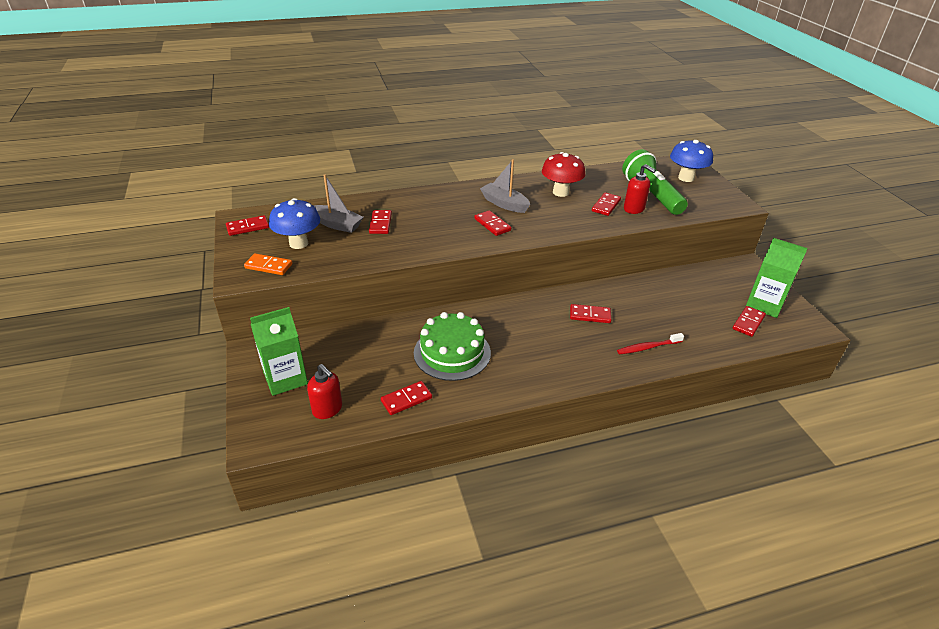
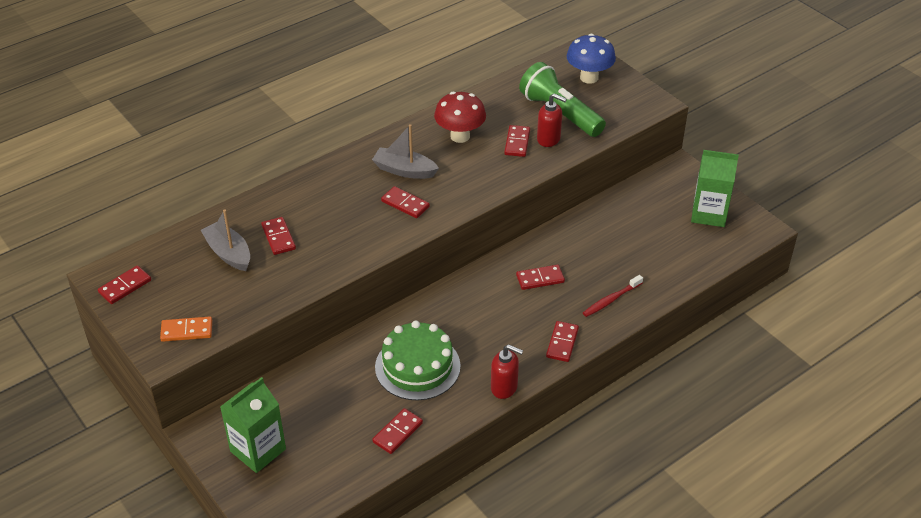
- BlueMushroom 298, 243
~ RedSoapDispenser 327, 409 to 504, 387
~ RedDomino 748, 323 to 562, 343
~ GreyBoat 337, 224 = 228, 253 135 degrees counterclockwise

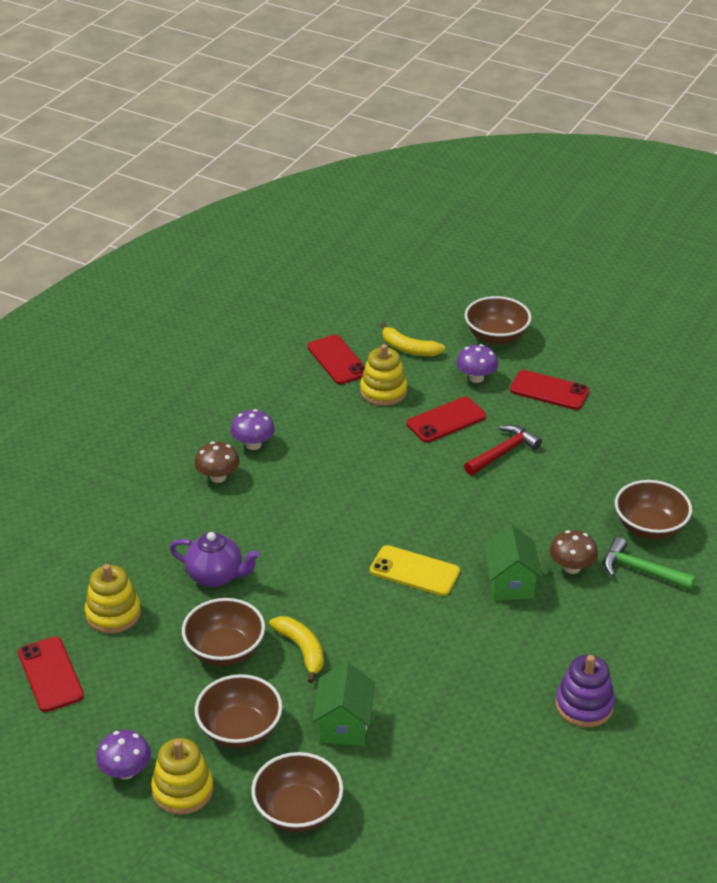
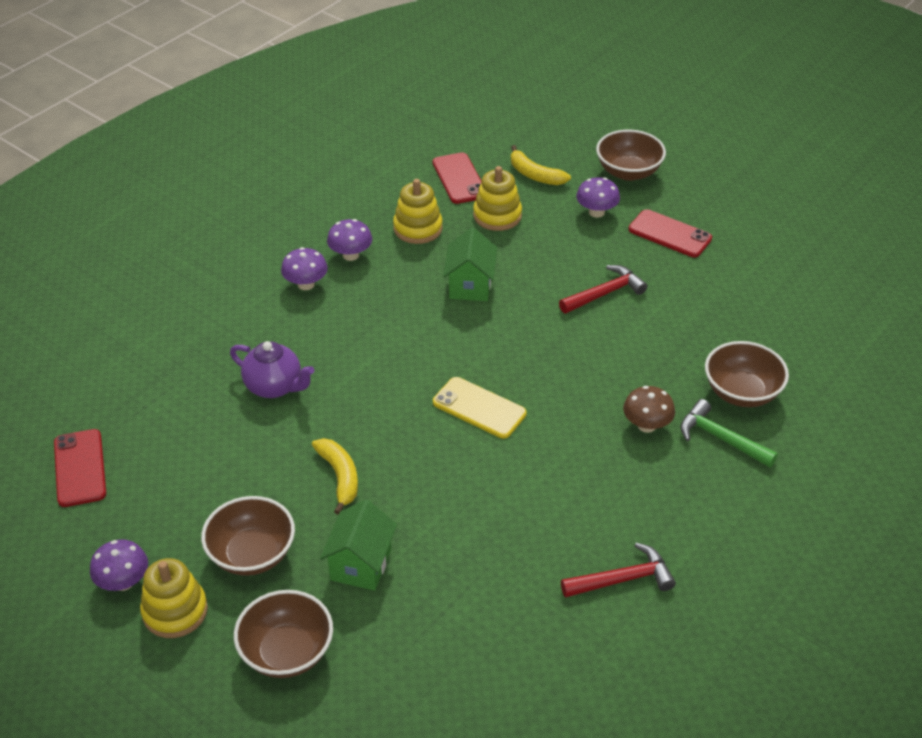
- BrownBowl 225, 650
- RedPhone 446, 420
~ YellowStackingToy 113, 614 to 418, 228
~ GreenHouse 510, 583 to 470, 285
~ PurpleStackingToy 584, 705 to RedHammer 622, 579
~ BrownMushroom 218, 477 to PurpleMushroom 306, 284

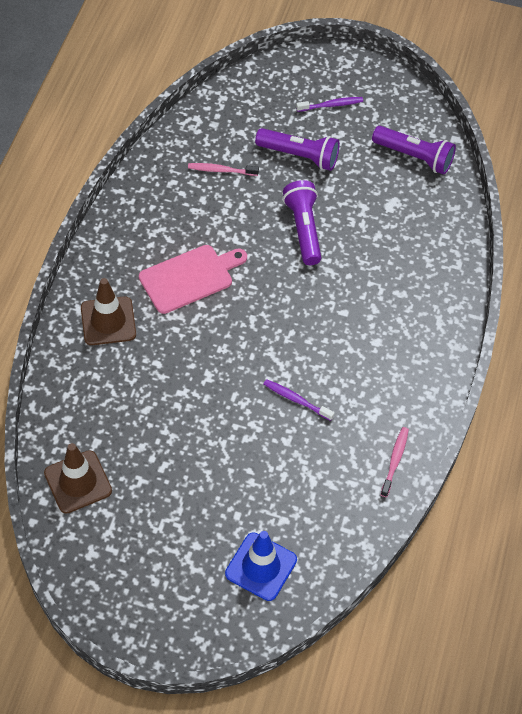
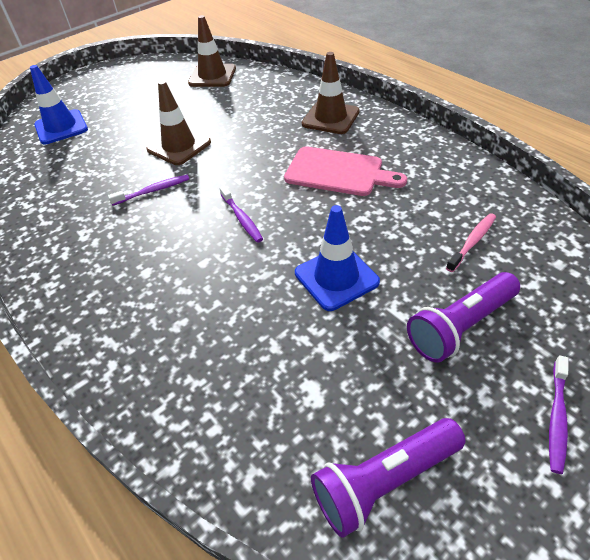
- PinkToothbrush 395, 461
+ BrownTrafficCone 179, 146
+ PurpleToothbrush 242, 218
~ PurpleFlashlight 303, 229 to BlueTrafficCone 336, 277
~ PinkCuttingBoard 190, 278 = 338, 172 75 degrees counterclockwise

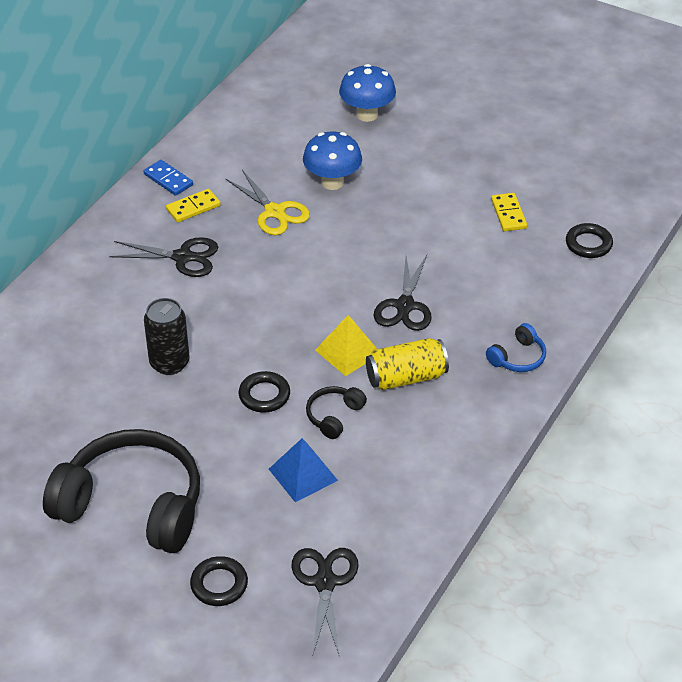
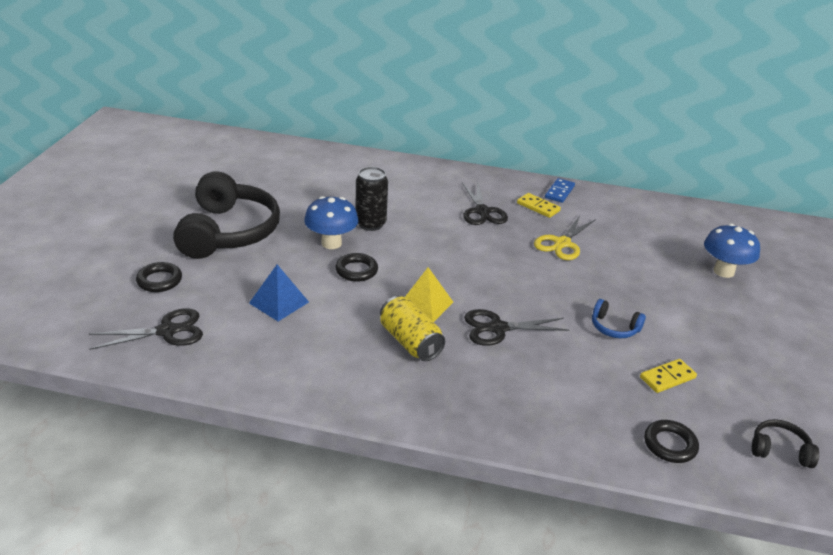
~ BlueMushroom 332, 182 to 331, 243
~ BlackHeadphones 334, 416 to 780, 450
~ BlueHeadphones 518, 357 to 614, 327

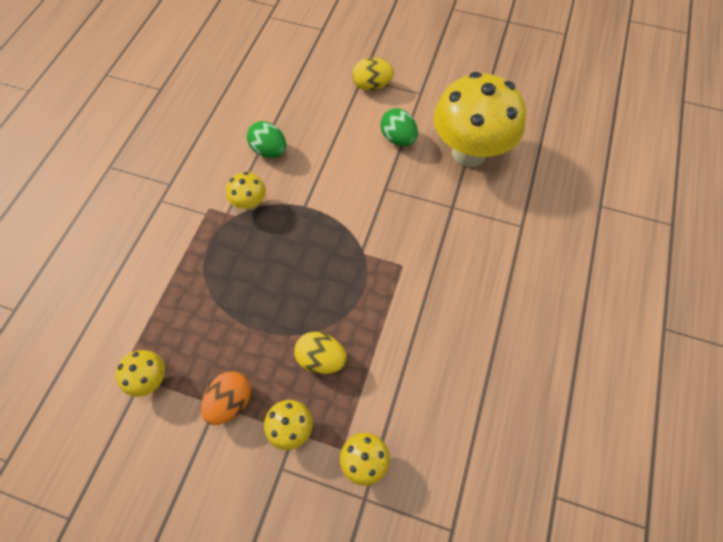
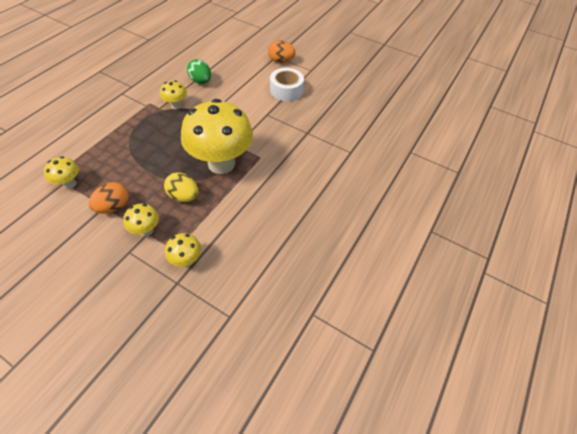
~ YellowMushroom 469, 153 to 221, 163
~ GreenEgg 398, 138 to WhiteTape 286, 90
~ YellowEgg 372, 86 to OrangeEgg 281, 61

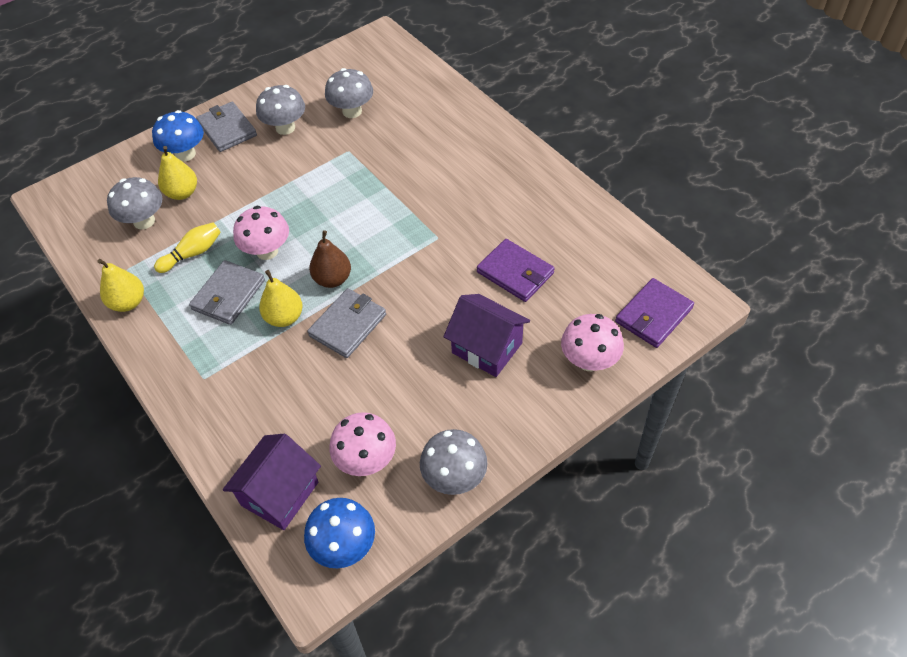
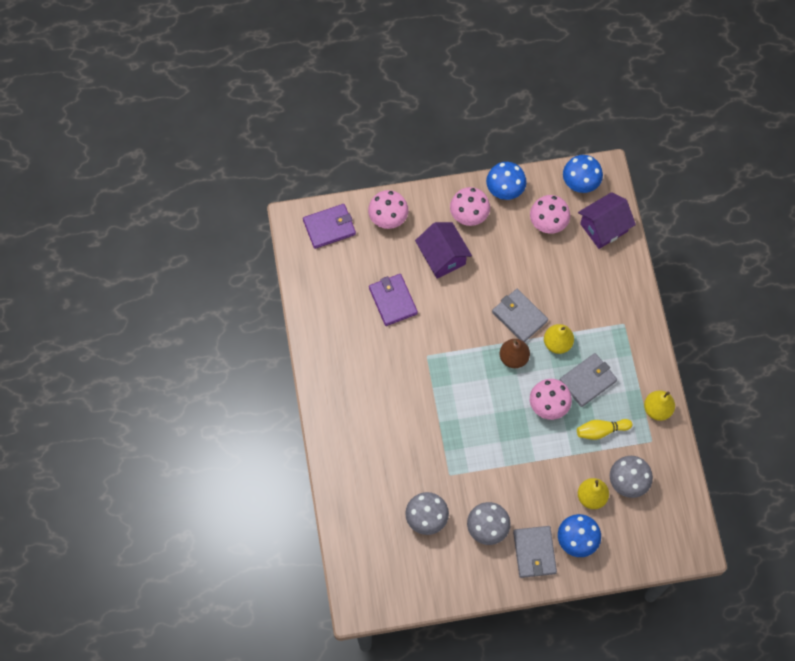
+ PinkMushroom 469, 215
~ GreyMushroom 454, 477 to BlueMushroom 505, 190
~ GreyWallet 348, 325 = 519, 316 75 degrees clockwise

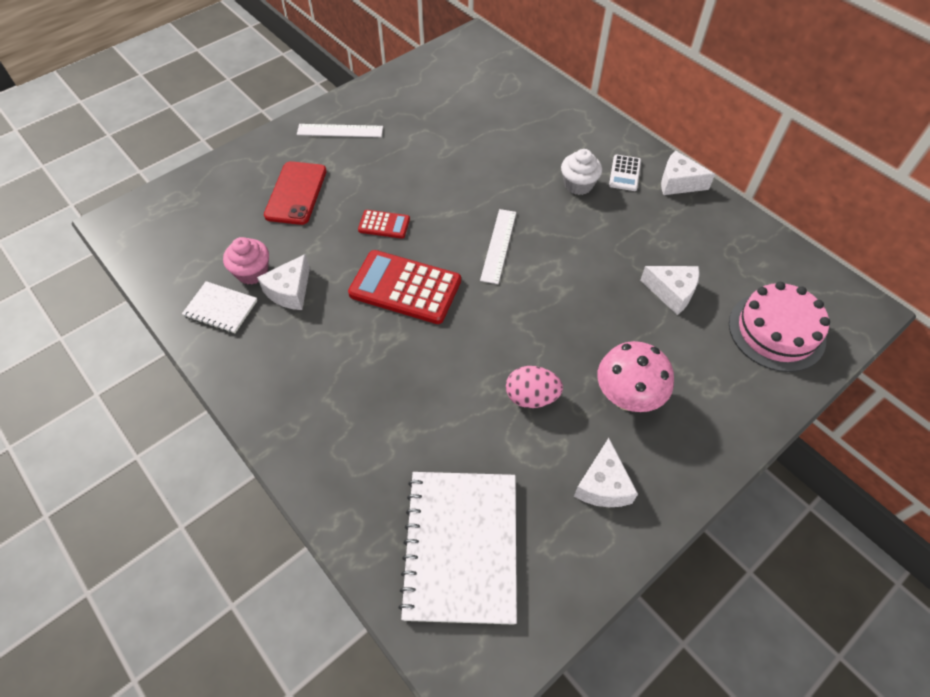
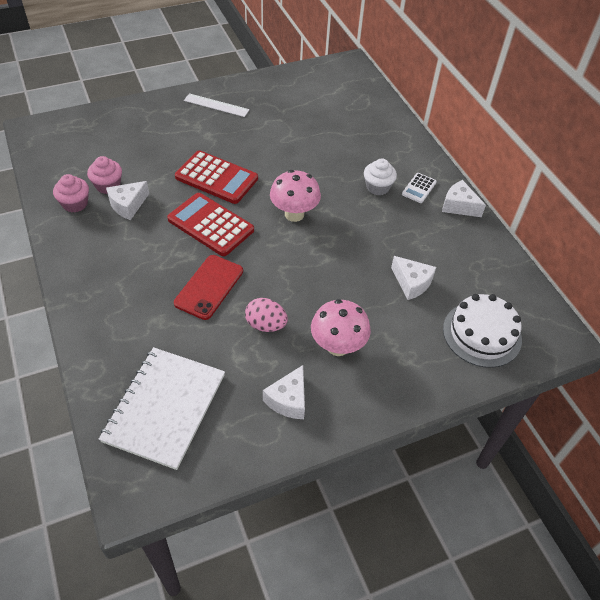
~ RedPhone 296, 193 to 209, 287
~ WhiteNotebook 220, 308 to PinkCupcake 75, 204
~ WhiteRuler 498, 245 to PinkMushroom 294, 214
~ PinkCake 776, 331 to WhiteCake 482, 334
~ RedCalculator 384, 224 = 216, 178 x1.98

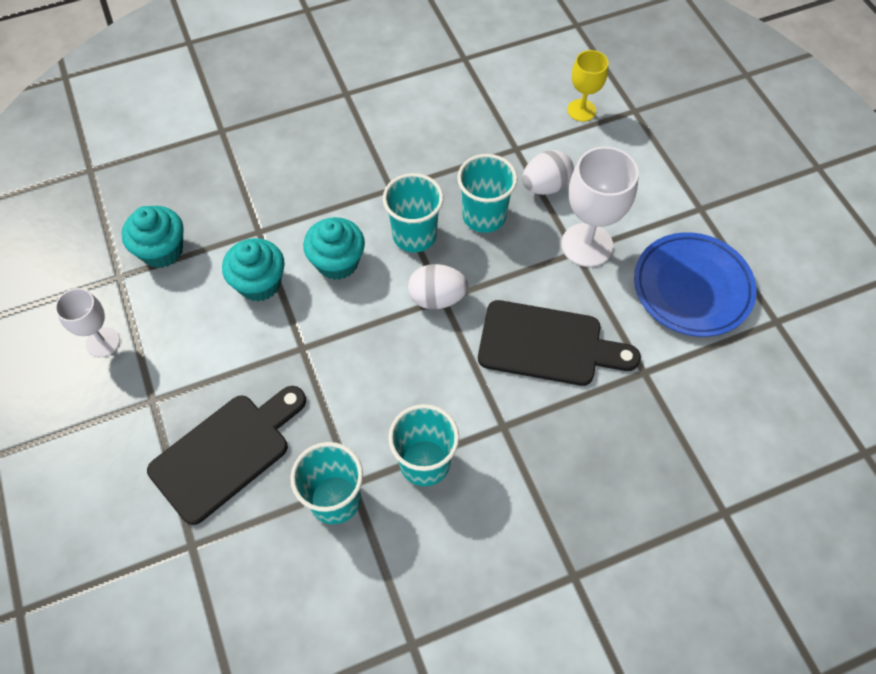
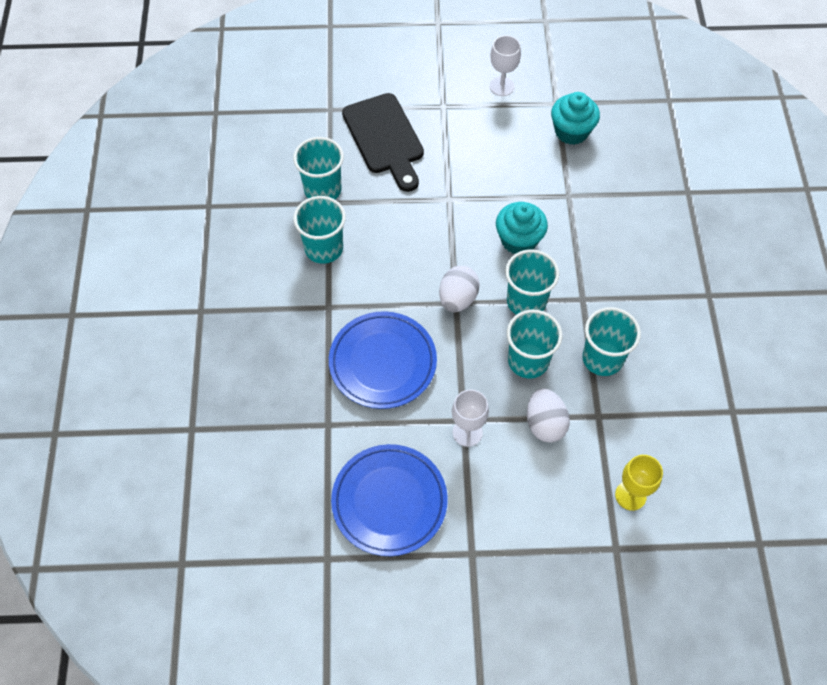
- TurquoiseCupcake 259, 283
+ TurquoiseCup 602, 358
~ BlackCuttingBoard 547, 344 to BluePlate 383, 362
~ WhiteGoblet 587, 245 = 467, 432 x0.61

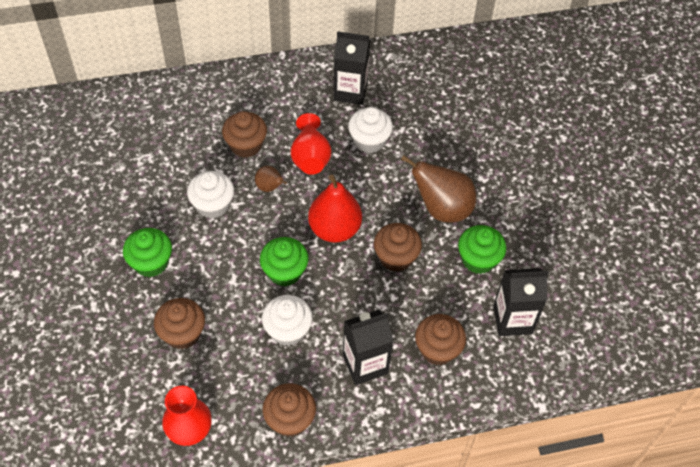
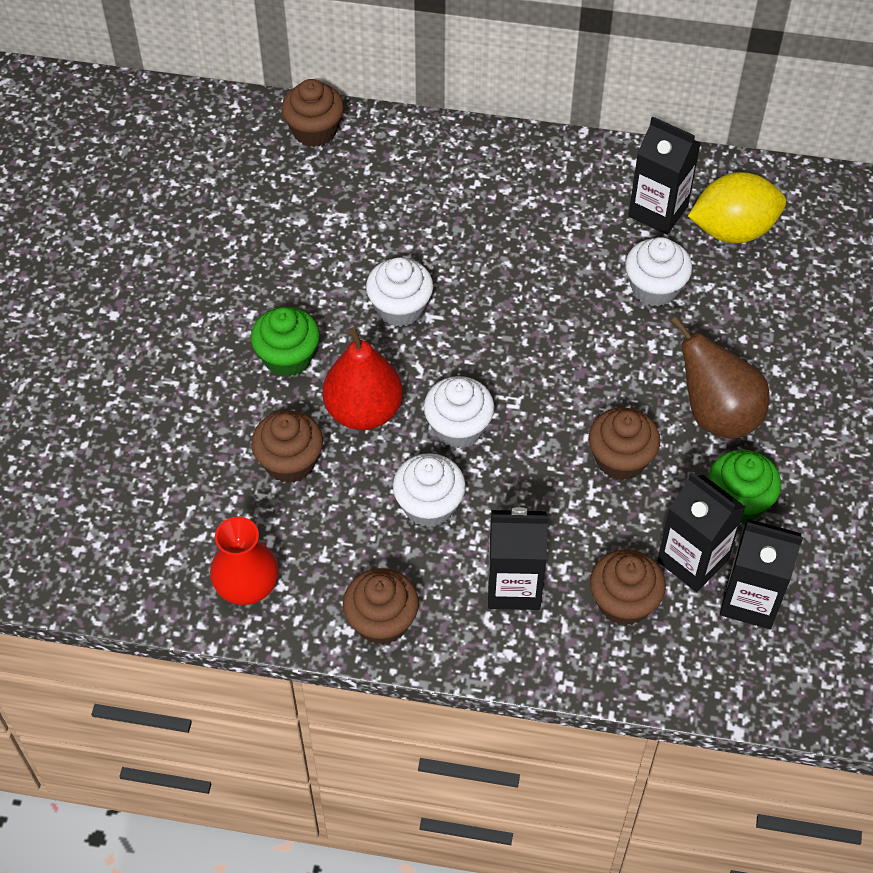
- BrownPear 270, 187
- RedVase 310, 157
+ BlackCarton 692, 560
+ YellowLemon 732, 230
~ BrownCupcake 246, 145 to 314, 130
~ RedPear 334, 229 to 363, 411
~ GreenCupcake 284, 272 to WhiteCupcake 458, 427

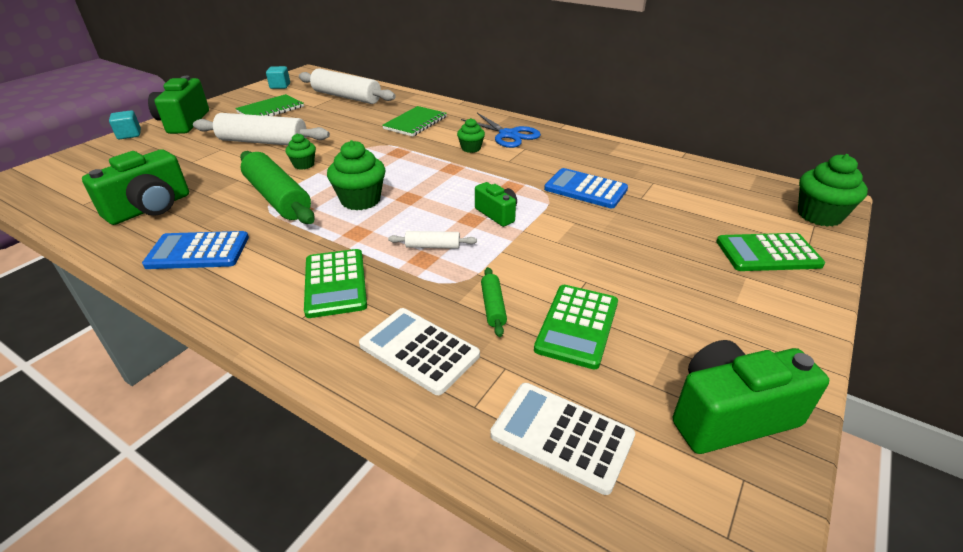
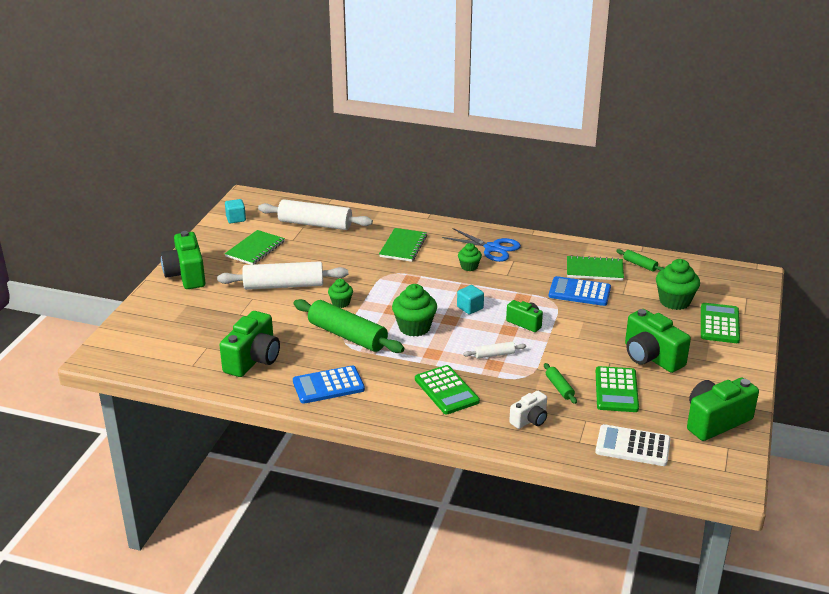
+ GreenNotebook 594, 270
+ GreenRollingPin 640, 265
+ GreenCamera 651, 357
~ TurquoiseCube 129, 134 to 470, 308
~ GreenCupcake 819, 215 to 674, 301
~ WhiteCalculator 419, 350 to WhiteCamera 530, 420
~ GreenCalculator 768, 253 = 719, 324 120 degrees clockwise

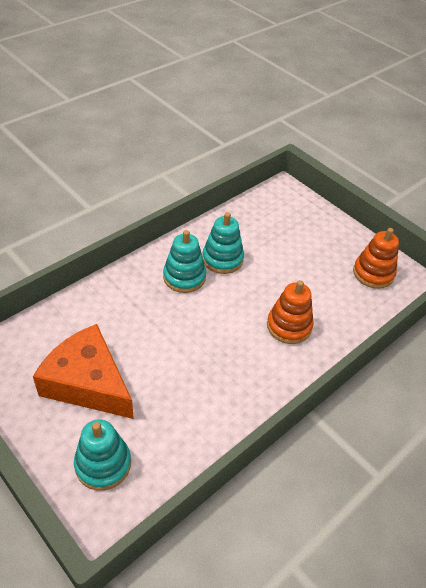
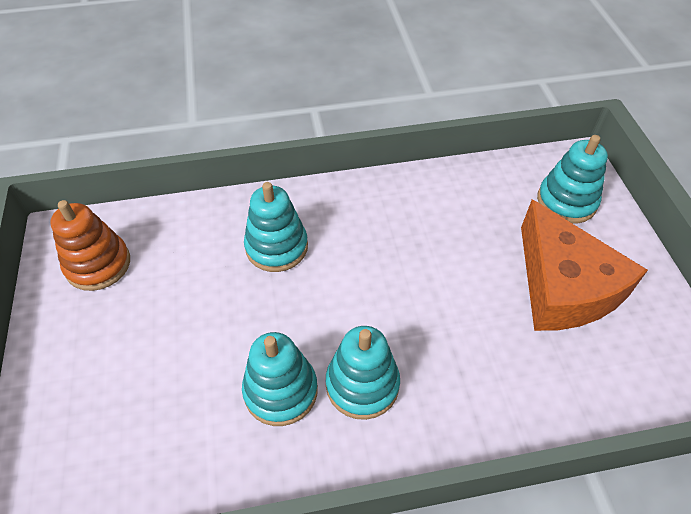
~ OrangeStackingToy 289, 326 to TurquoiseStackingToy 276, 247

